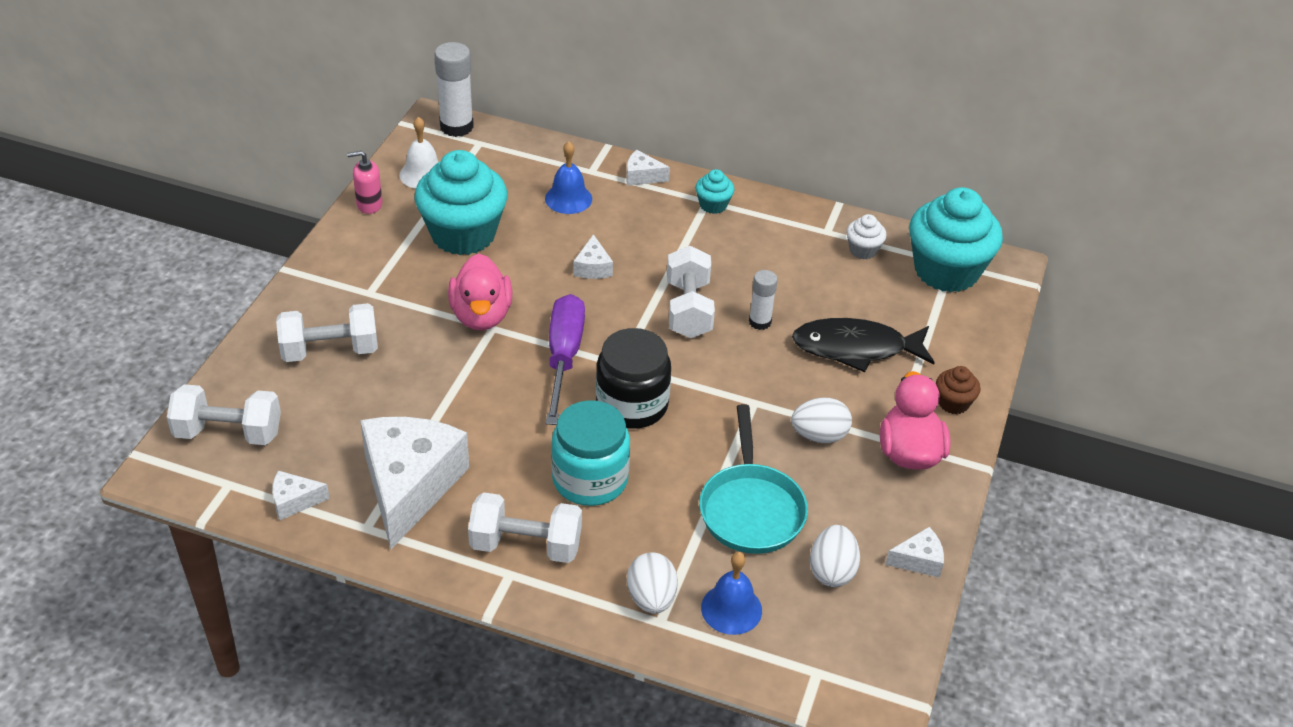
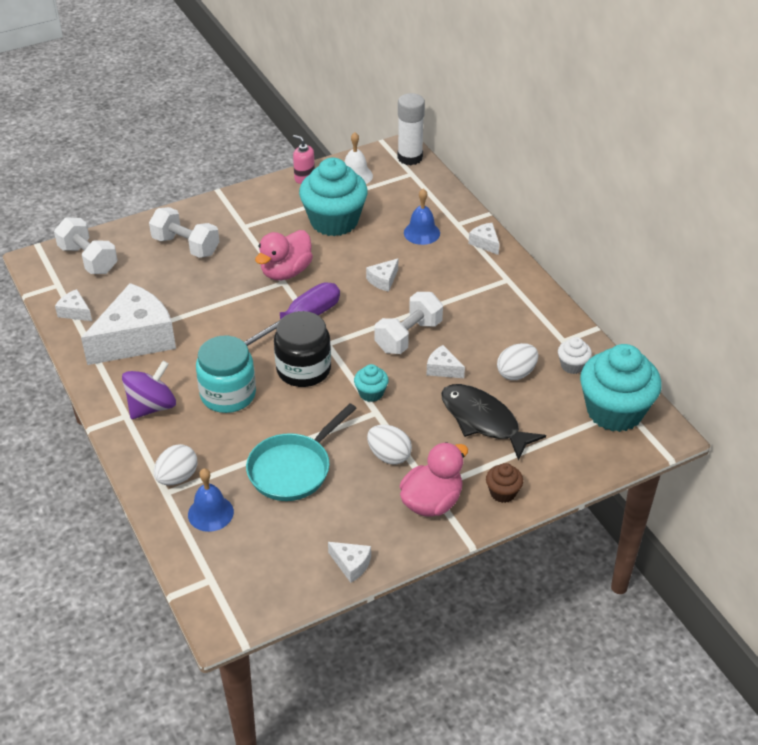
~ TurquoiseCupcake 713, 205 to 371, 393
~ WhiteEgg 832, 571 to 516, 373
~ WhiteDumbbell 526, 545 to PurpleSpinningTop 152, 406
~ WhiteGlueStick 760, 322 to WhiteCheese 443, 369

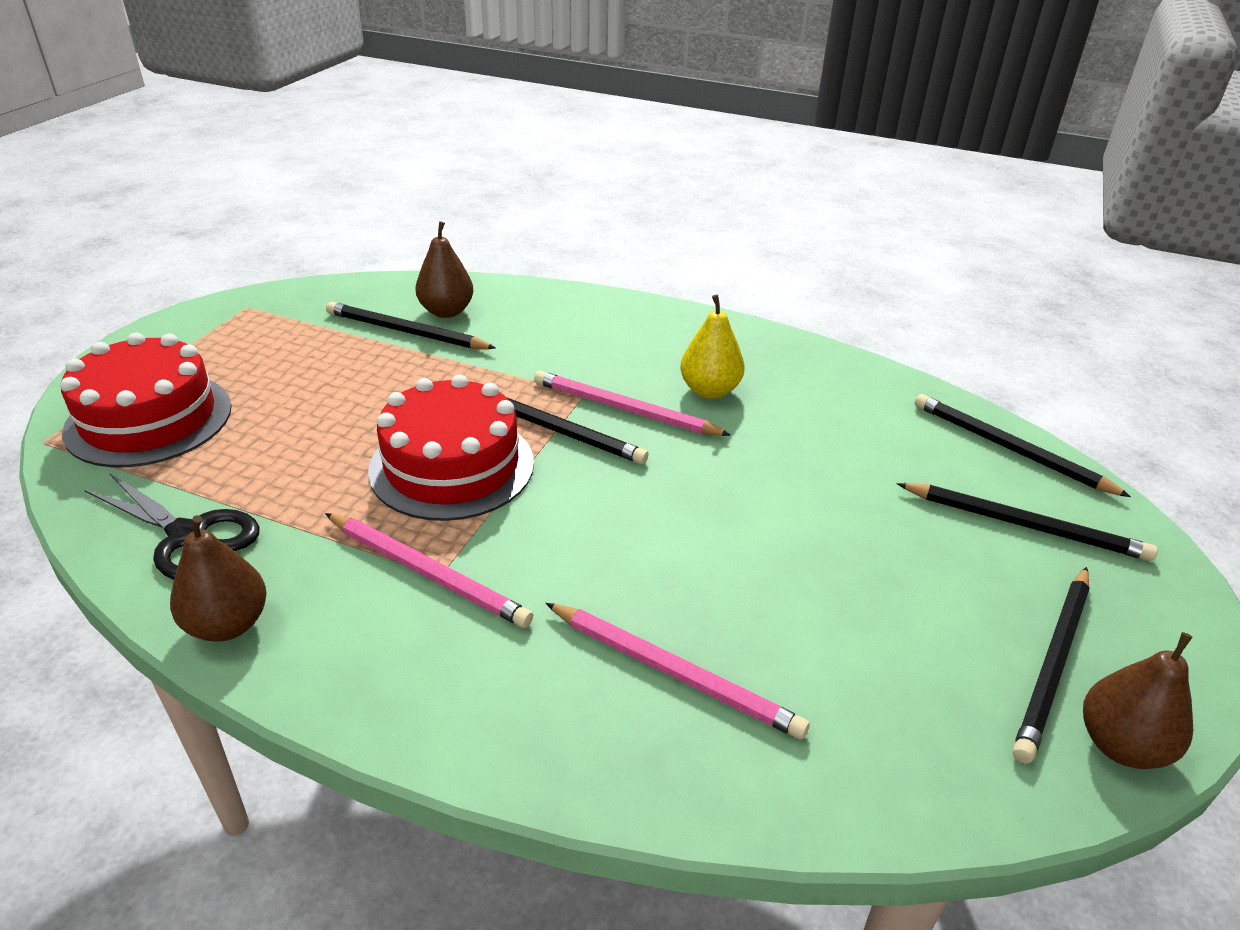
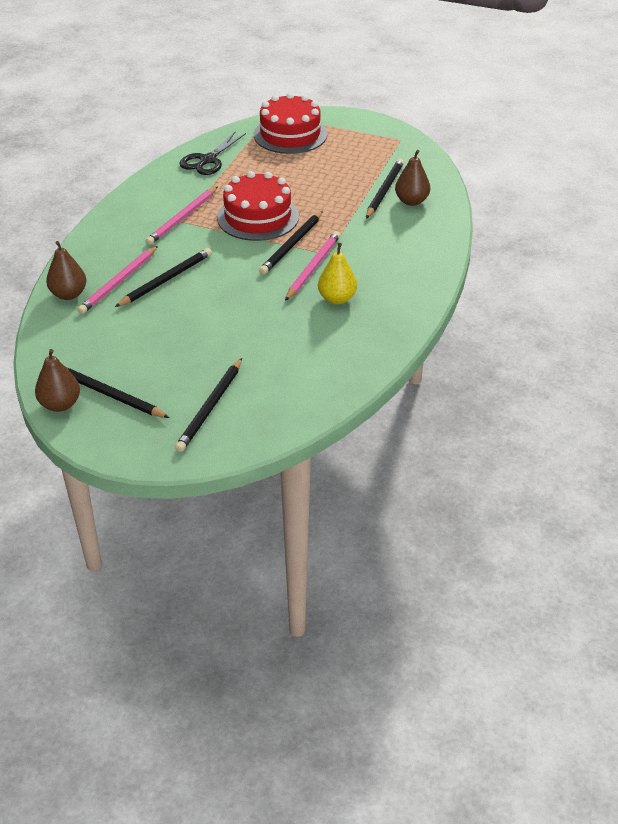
~ BrownPear 228, 625 to 69, 294
~ BlackPencil 1009, 449 to 166, 280

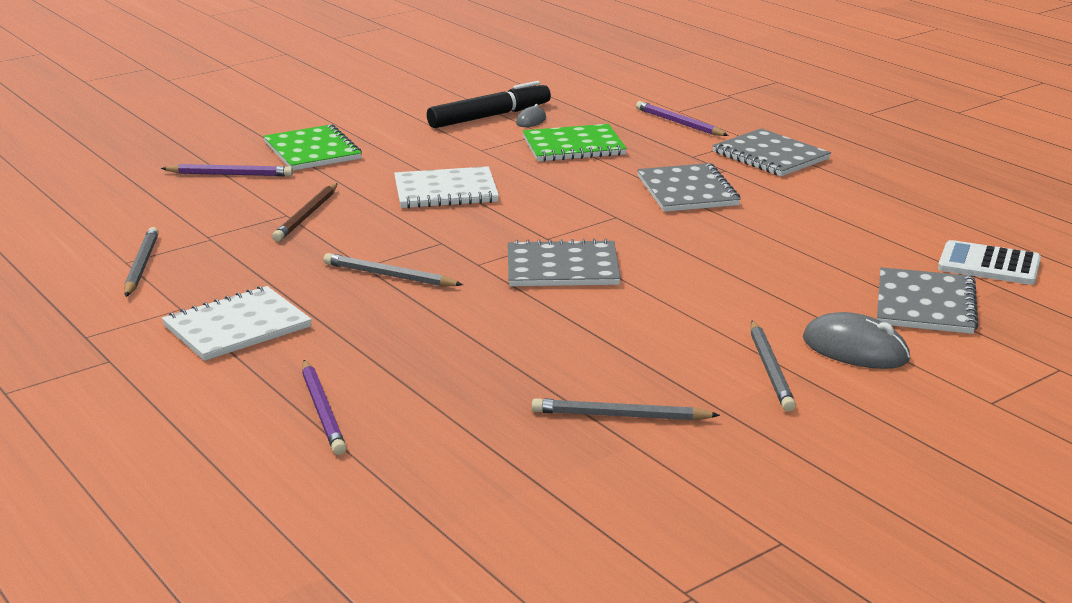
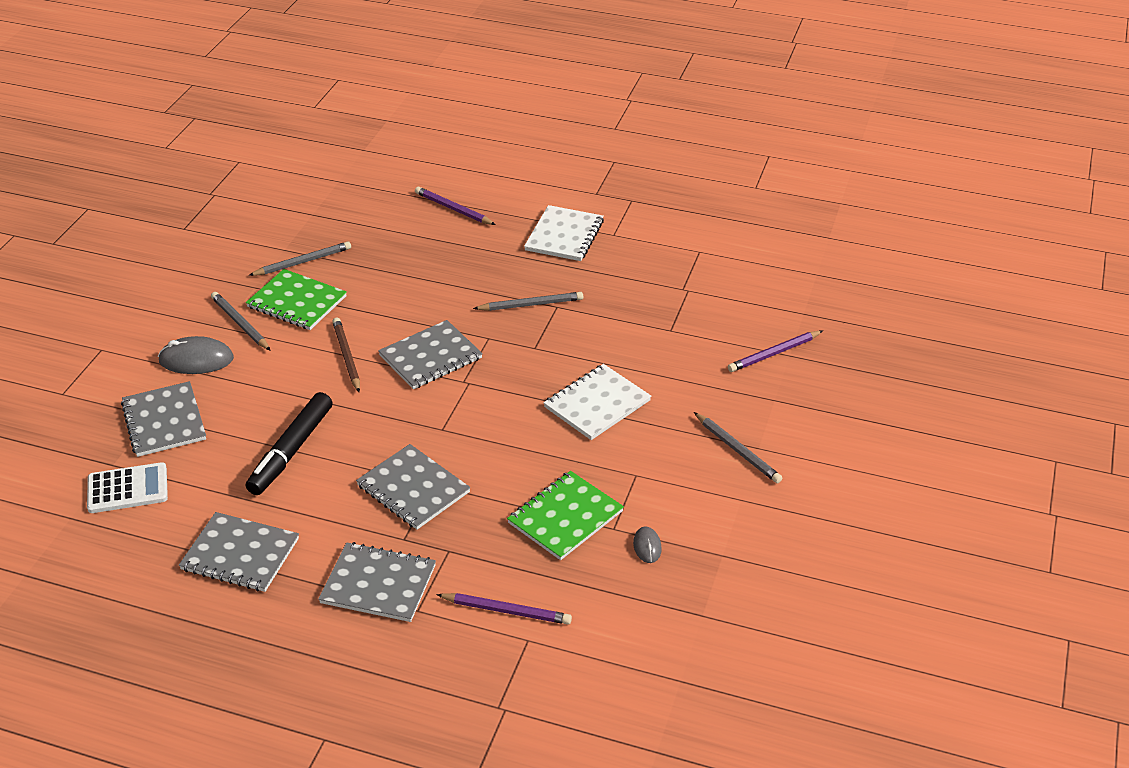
+ GreyNotebook 240, 554
~ GreyPencil 141, 265 to 737, 450
~ GreenNotebook 312, 151 to 297, 302
~ BrownPencil 307, 215 to 346, 356
~ BlackMarker 489, 116 to 291, 451

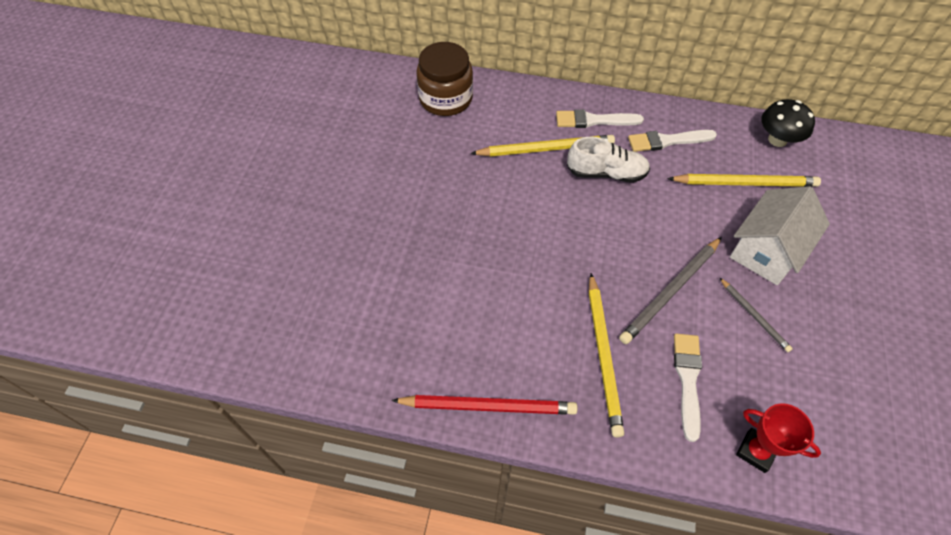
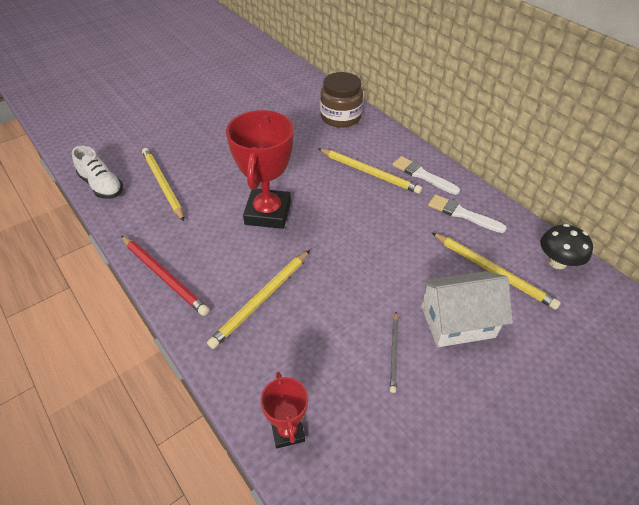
- GreyPencil 670, 292
- WhiteBrush 687, 380
+ YellowPencil 163, 185
+ RedTrophy 268, 213
~ WhiteShoe 606, 173 to 102, 185

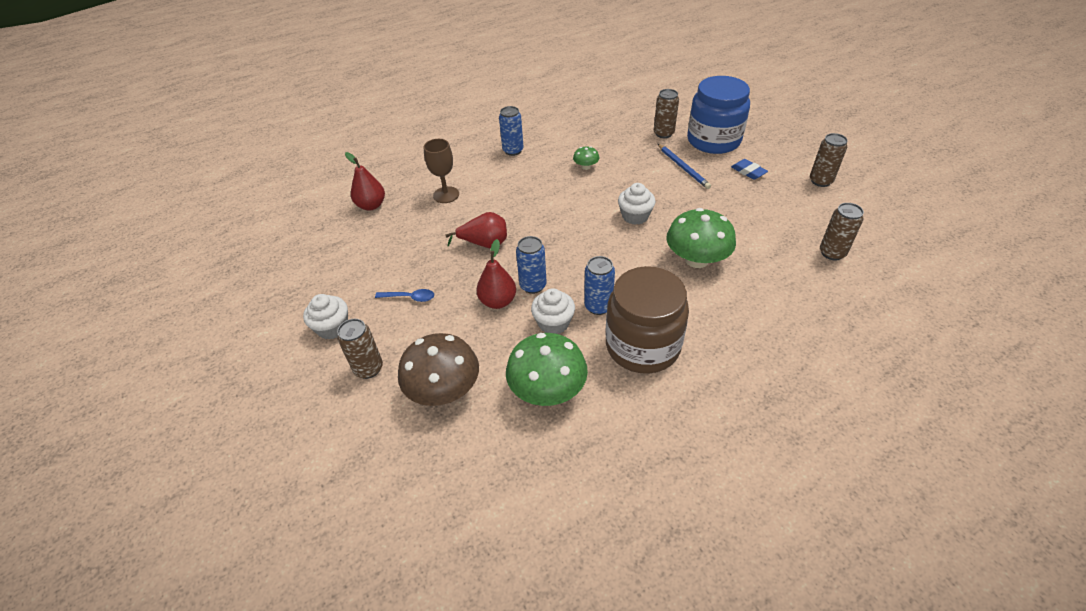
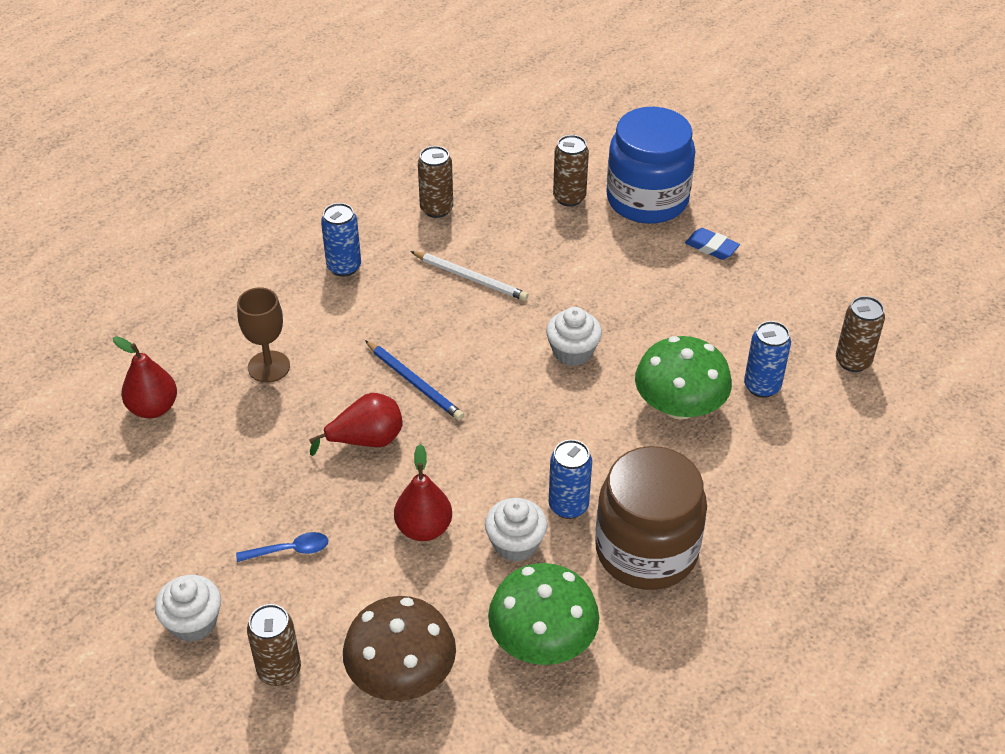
~ BlueCan 533, 286 to 762, 386
~ BluePencil 683, 168 to 415, 383
~ BrownCan 820, 181 to 436, 209
~ GreenMushroom 586, 167 to WhitePencil 470, 278

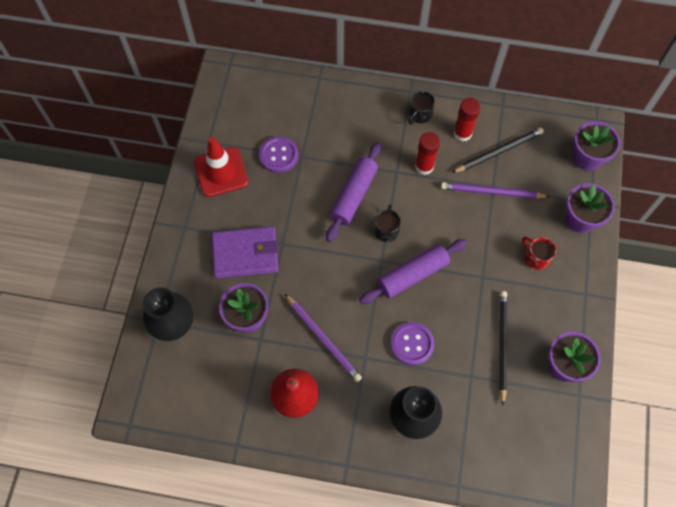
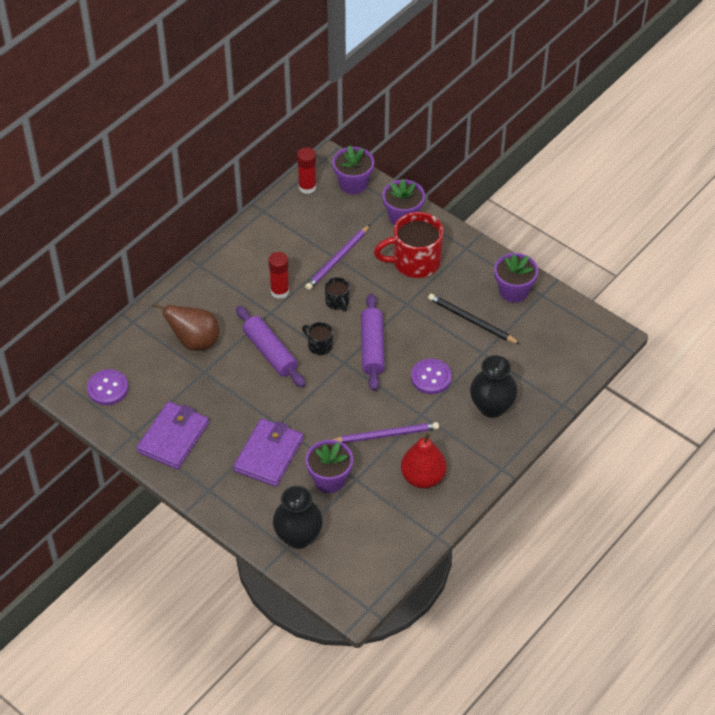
- BlackPencil 499, 151
+ BrownPear 194, 341
~ PurpleButton 279, 155 to 108, 388
~ BlackMug 419, 115 to 337, 302
~ RedGlueStick 462, 133 to 307, 187
~ RedTrafficCone 221, 172 to PurpleWallet 173, 438
~ RedMug 536, 257 = 414, 261 x2.03

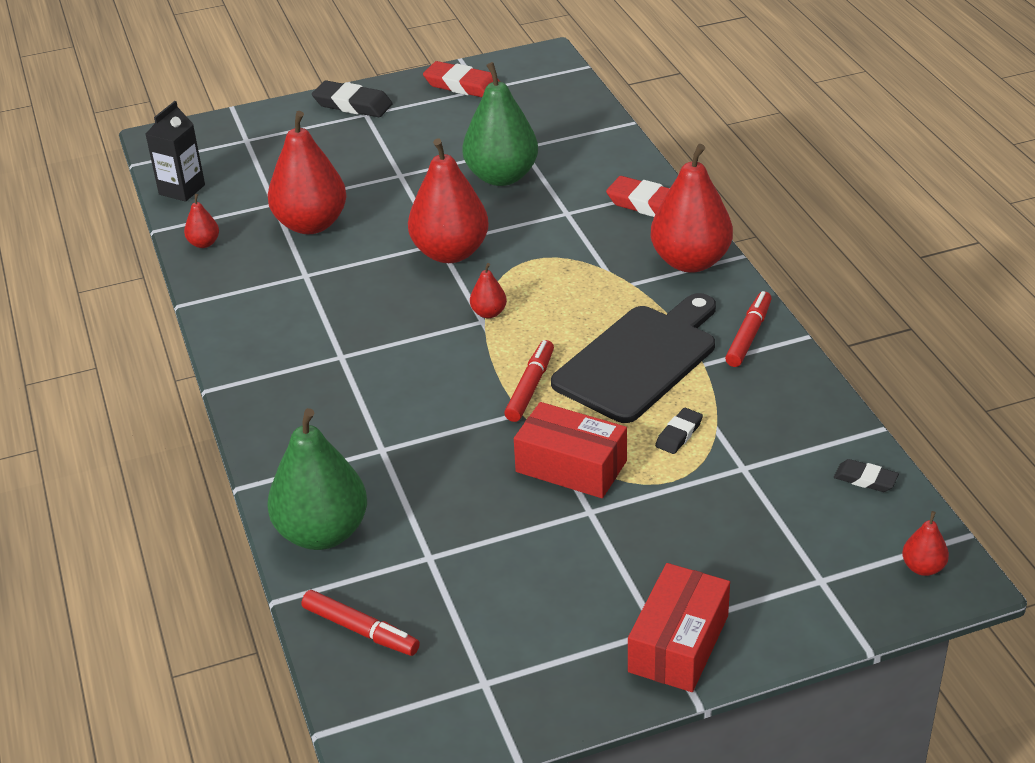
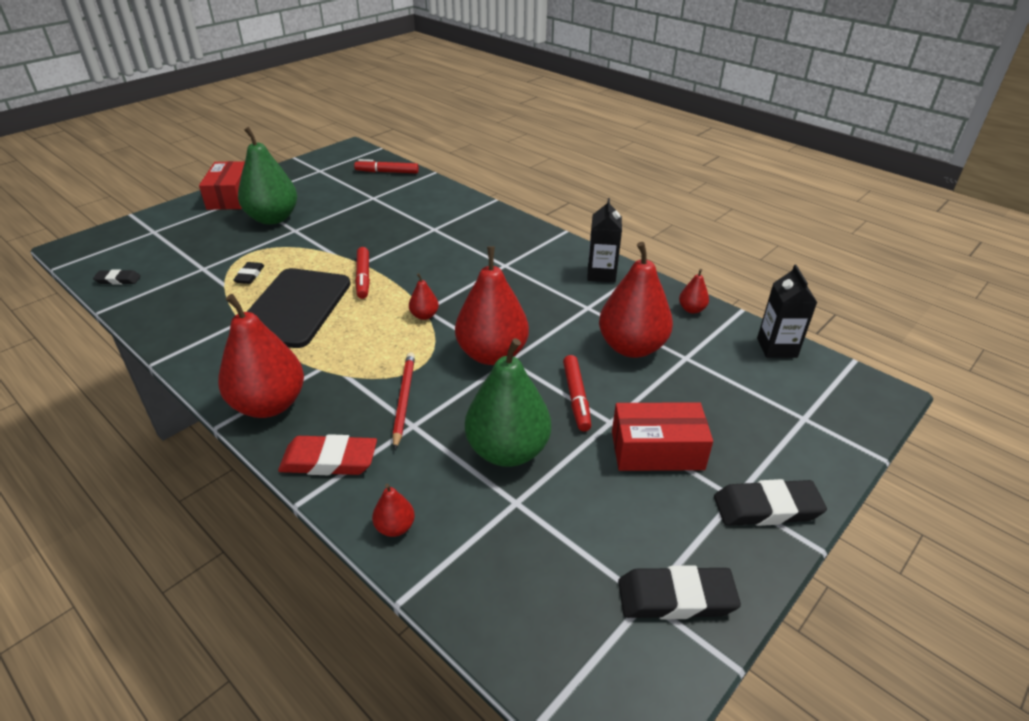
+ RedPencil 404, 399
+ BlackCarton 601, 274
~ GreenPear 322, 533 to 273, 218
~ RedBox 571, 466 to 657, 450
~ RedMarker 748, 335 to 576, 397
~ RedPear 923, 567 to 395, 527
~ RedEraser 462, 85 to BlackEraser 676, 597

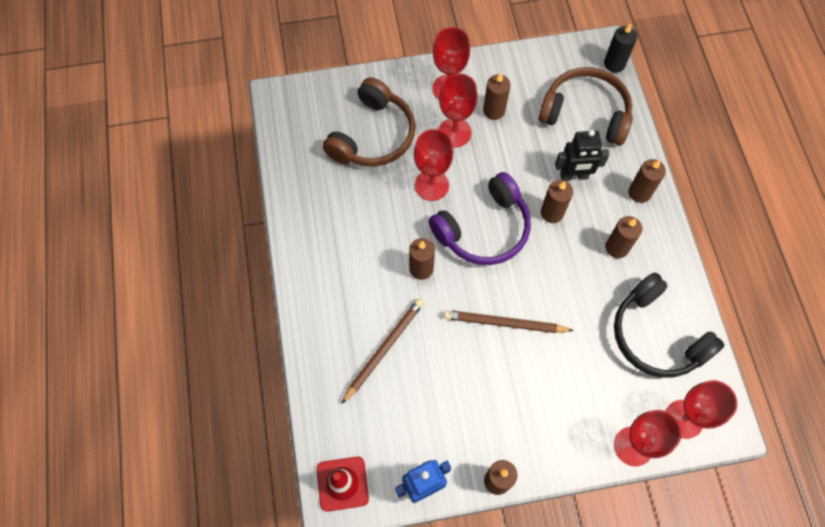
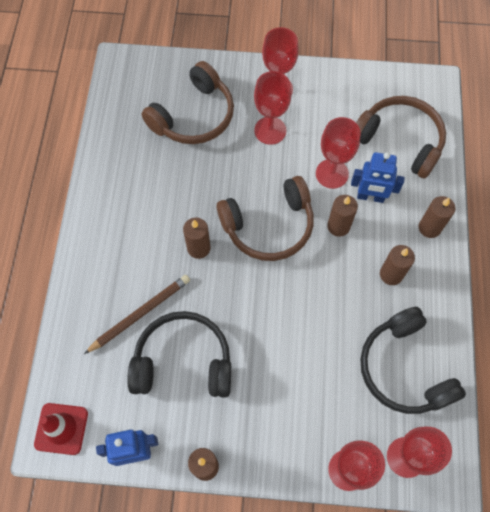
- BrownPencil 505, 323
- BrownCandle 494, 111
- BlackCandle 614, 64
+ BlackHeadphones 183, 362
~ RedGoblet 431, 185 to 332, 174
~ PurpleHeadphones 484, 229 to BrownHeadphones 269, 226
~ BlackRobot 574, 176 to BlueRobot 370, 197

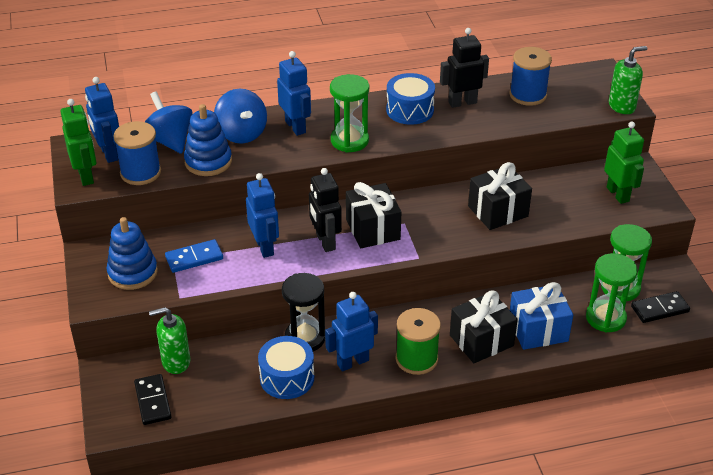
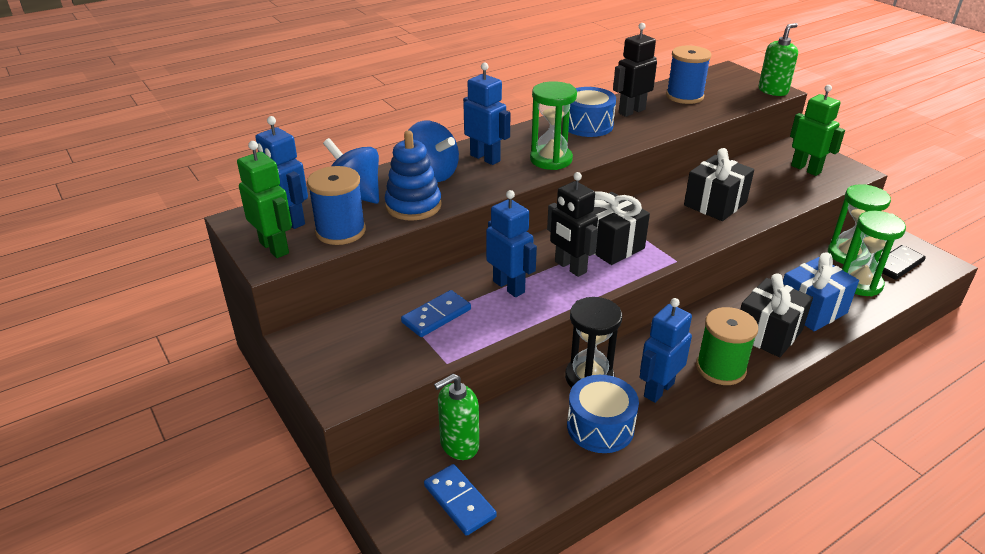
- BlueStackingToy 133, 273
~ BlackDomino 153, 401 to BlueDomino 459, 501

